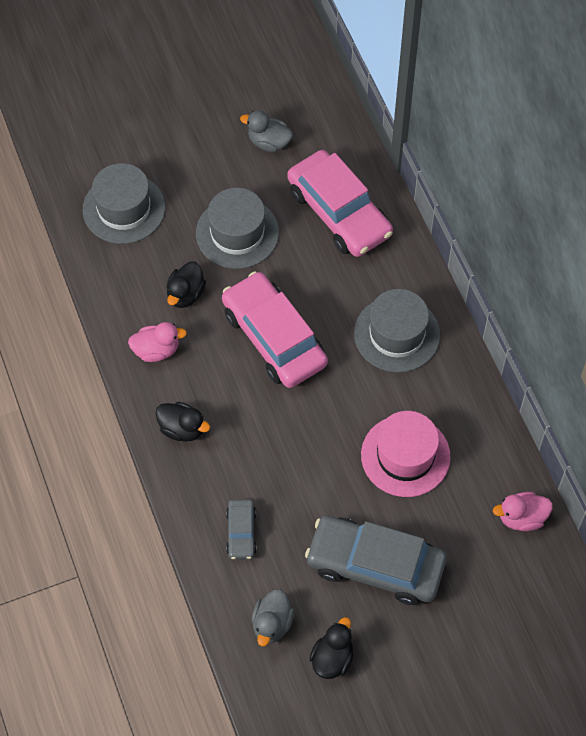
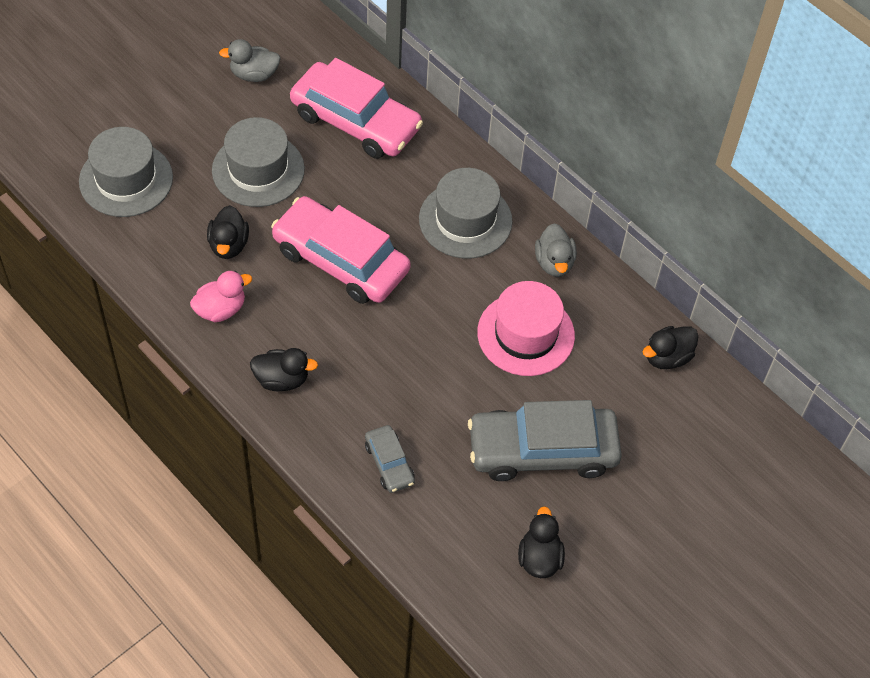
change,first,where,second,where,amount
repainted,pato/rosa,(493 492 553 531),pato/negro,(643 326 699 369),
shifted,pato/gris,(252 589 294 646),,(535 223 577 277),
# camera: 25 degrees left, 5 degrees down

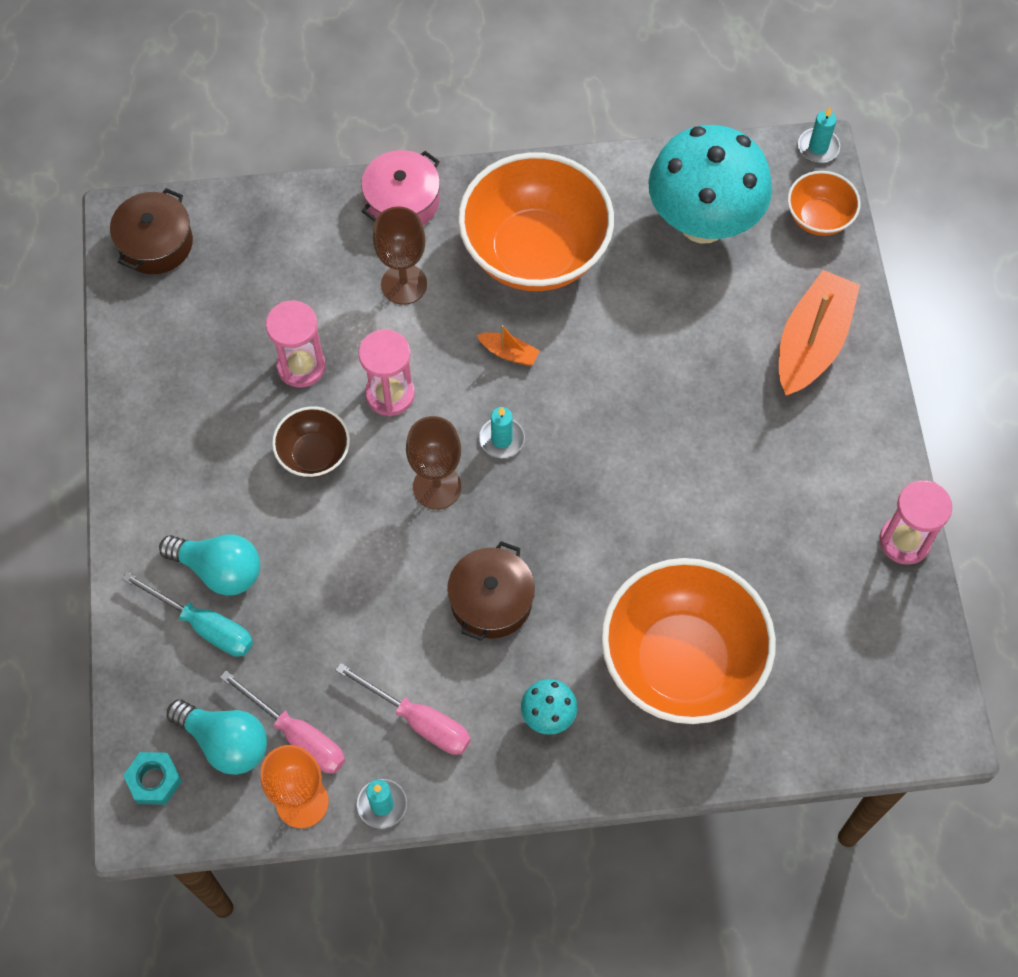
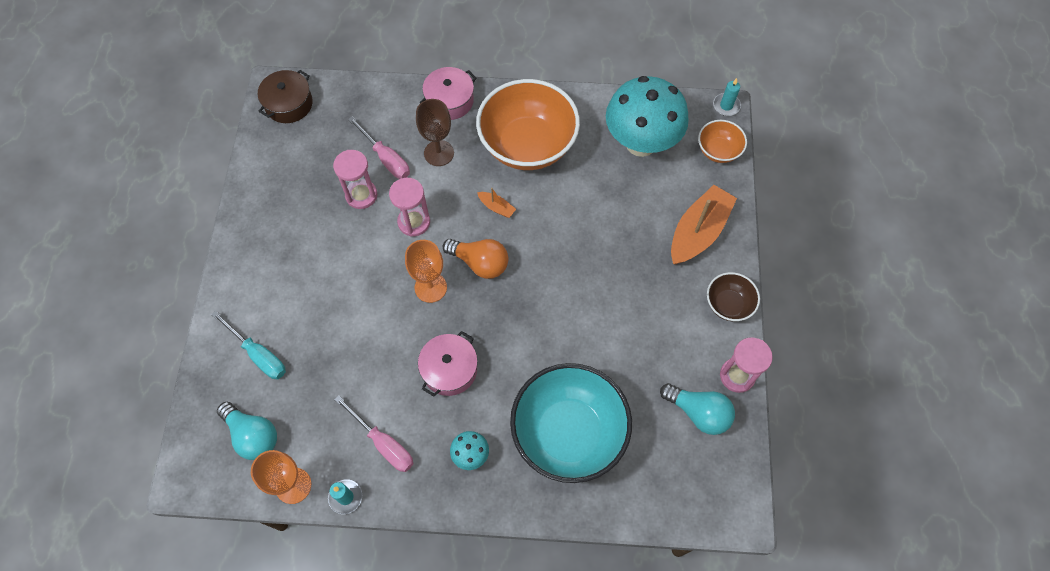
change,first,where,second,where,amount
shifted,cuenco/marrón,(272 406 350 478),,(707 272 760 321),
swapped,vela/turquesa,(479 407 525 458),bombilla/naranja,(443 239 508 279),
repainted,copa/marrón,(406 416 461 509),copa/naranja,(405 240 447 303),
shifted,bombilla/turquesa,(159 534 260 596),,(660 383 735 435),
repainted,olla/marrón,(447 541 535 641),olla/rosa,(418 331 478 397),
repainted,cuenco/naranja,(601 558 776 724),cuenco/turquesa,(510 363 632 483),
shifted,destornillador/rosa,(220 670 345 774),,(348 117 410 179),
gone,tuerca/turquesa,(123 752 182 805),,,
# camera: 10 degrees right, 0 degrees up

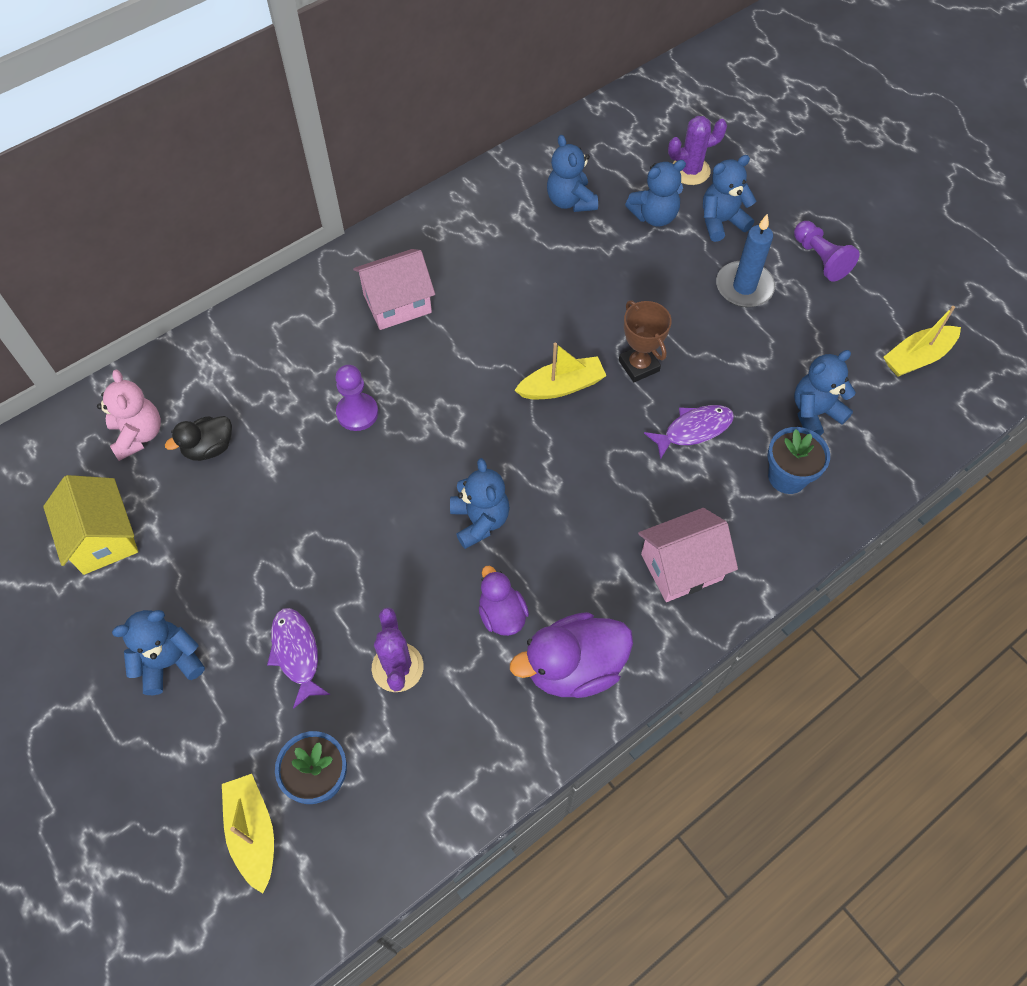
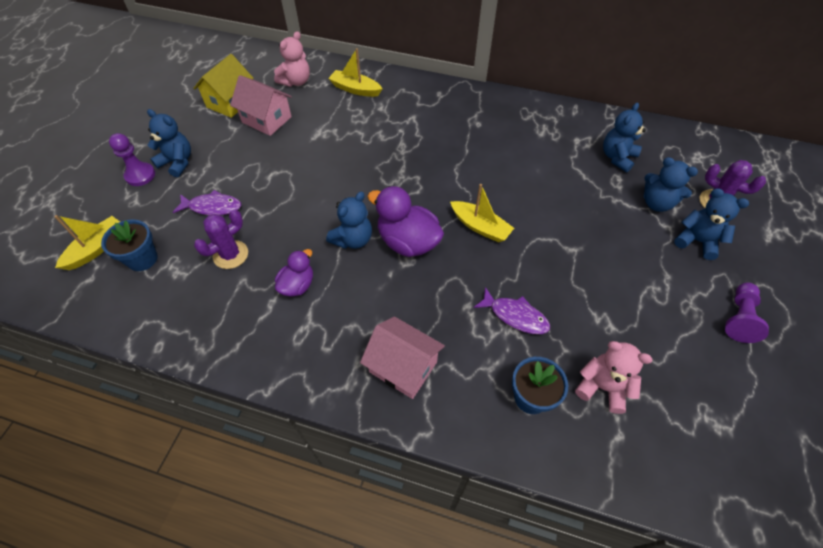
change,first,where,second,where,amount
gone,vela/azul,(716 214 775 307),,,
shifted,casa/rosa,(353 249 435 330),,(230 75 292 136),
gone,trofeo/marrón,(619 300 672 382),,,
shifted,barco/amarillo,(884 306 961 377),,(328 48 383 97),
repainted,osito/azul,(794 350 856 436),osito/rosa,(575 341 653 414),
shifted,peón/morado,(335 365 378 431),,(109 133 155 186),
gone,pato/negro,(165 416 232 461),,,
rotated,pez/morado,(267 608 330 709),,(173 190 241 215),60 degrees clockwise
shifted,pato/morado,(510 612 633 698),,(367 186 444 257),
# camera: 55 degrees right, 5 degrees down

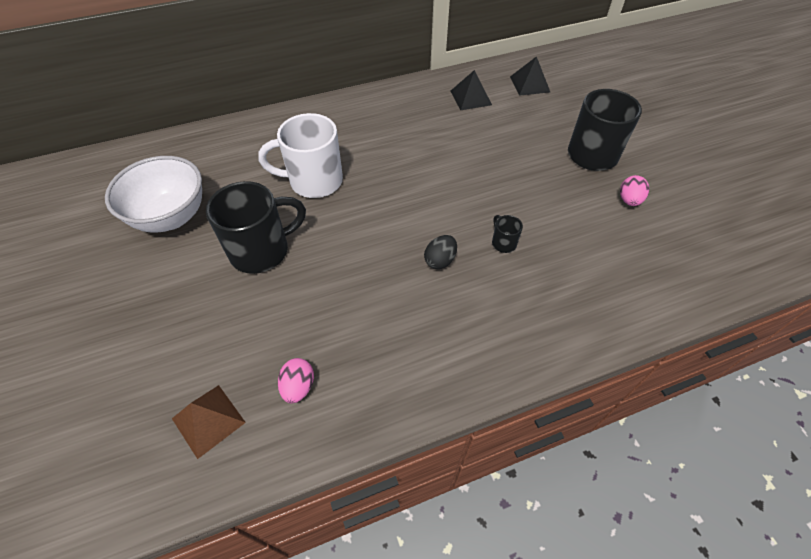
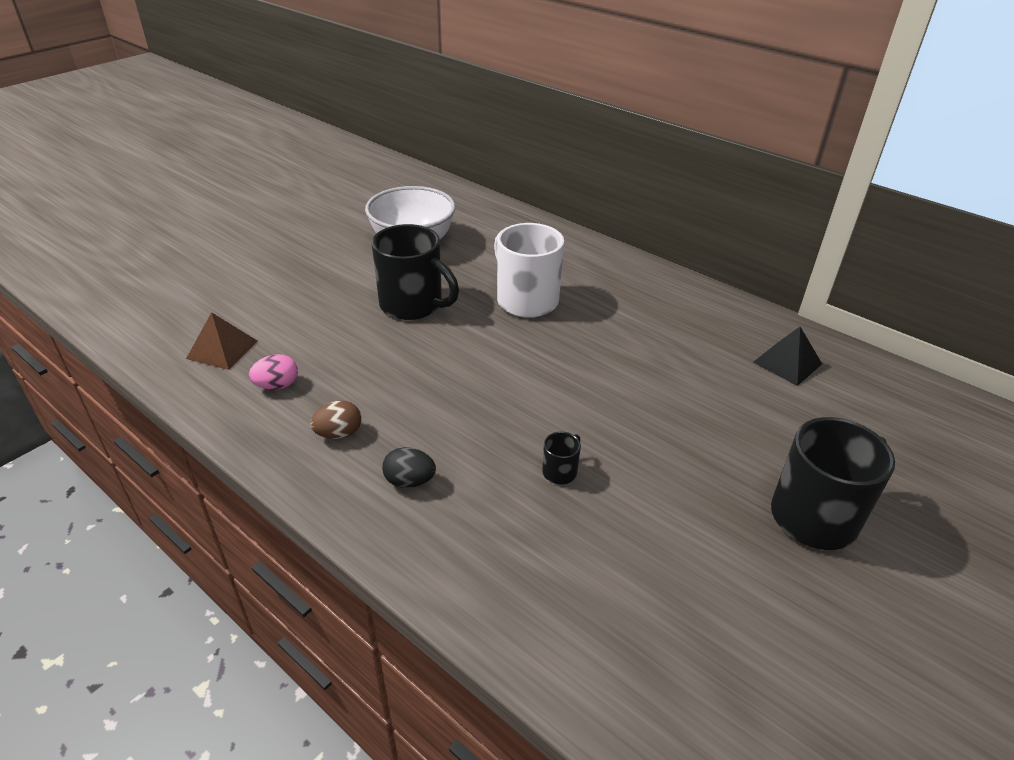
change,first,where,second,where,amount
gone,pirámide/negro,(510 56 550 96),,,
gone,huevo/rosa,(620 175 649 206),,,
shifted,huevo/negro,(424 235 457 269),,(382 447 436 488),
new,,,huevo/marrón,(310 401 362 439),
# camera: 60 degrees right, 15 degrees down

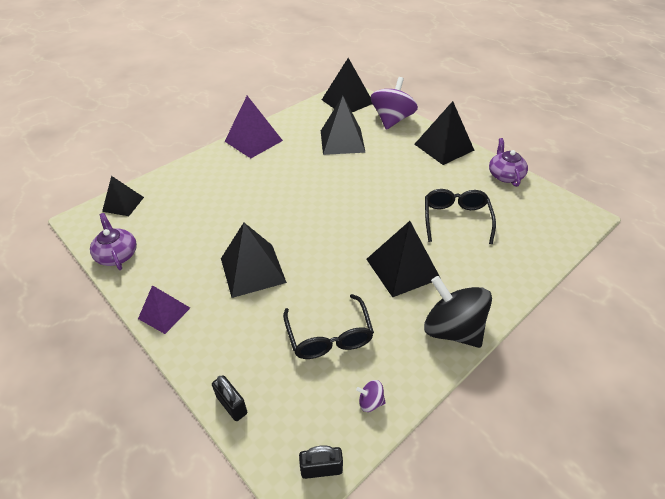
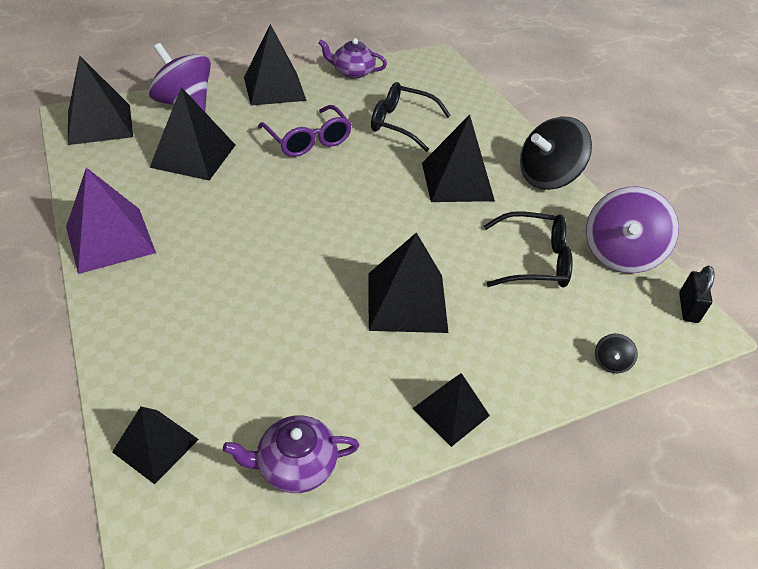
change,first,where,second,where,amount
repainted,pirámide/morado,(138 285 190 334),pirámide/negro,(413 373 490 447),
swapped,candado/negro,(212 375 247 421),peonza/negro,(595 334 638 373),
scaled,peonza/morado,(356 380 386 412),,(586 187 679 273),x2.48
new,,,gafas/morado,(258 105 352 157),
# camera: 75 degrees left, 0 degrees up

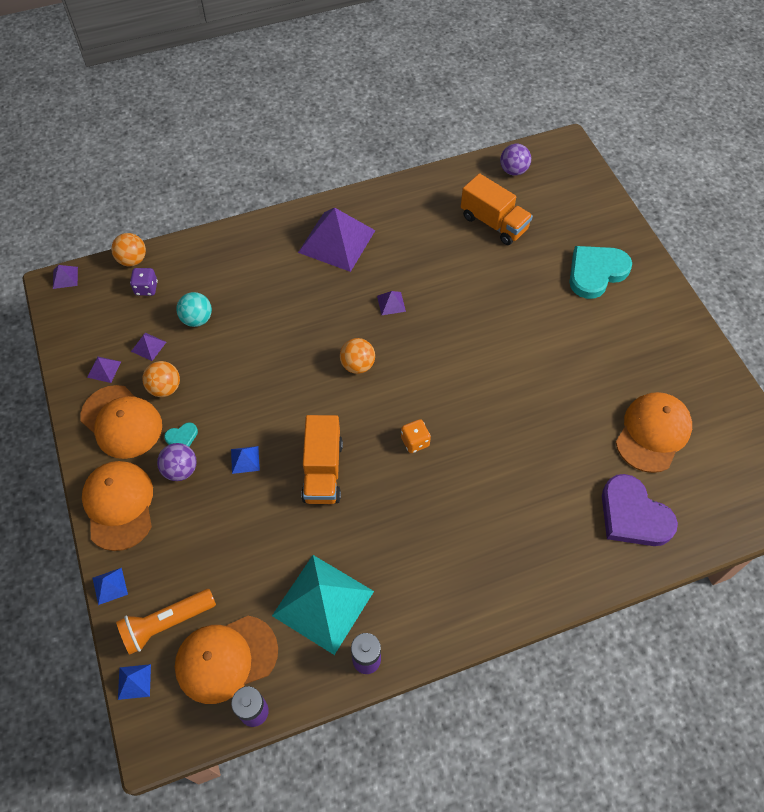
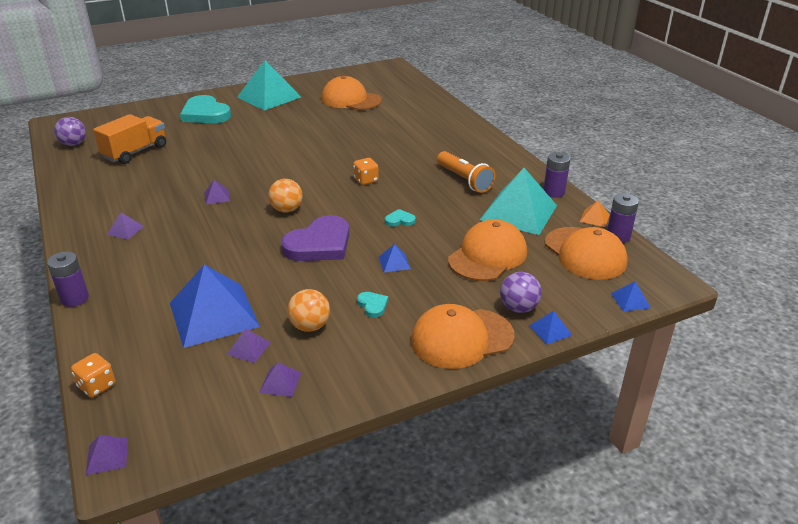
change,first,where,second,where,amount
scaled,pirámide/morado,(298 208 376 272),,(107 213 144 240),x0.41
swapped,pelota/naranja,(111 233 146 267),dado/naranja,(71 353 115 397),
gone,dado/morado,(130 268 158 296),,,
swapped,pelota/turquesa,(176 292 212 327),pirámide/azul,(170 265 260 348),
shifted,gorra/naranja,(80 385 162 459),,(448 219 527 281),
swapped,camión/naranja,(301 415 343 504),corazón/turquesa,(385 209 416 227),
shifted,pelota/morado,(157 443 197 481),,(500 272 542 313),
shifted,corazón/morado,(602 474 678 546),,(281 215 349 261),
shifted,lámpara de mano/naranja,(116 589 216 655),,(437 151 496 193),
new,,,pirámide/turquesa,(237 60 301 111),
new,,,pirámide/naranja,(580 201 609 227),
new,,,pila/morado,(47 251 89 307),
# camera: 95 degrees left, 25 degrees down

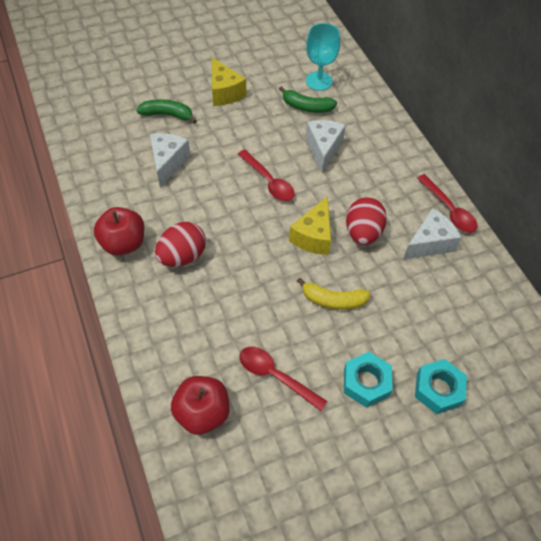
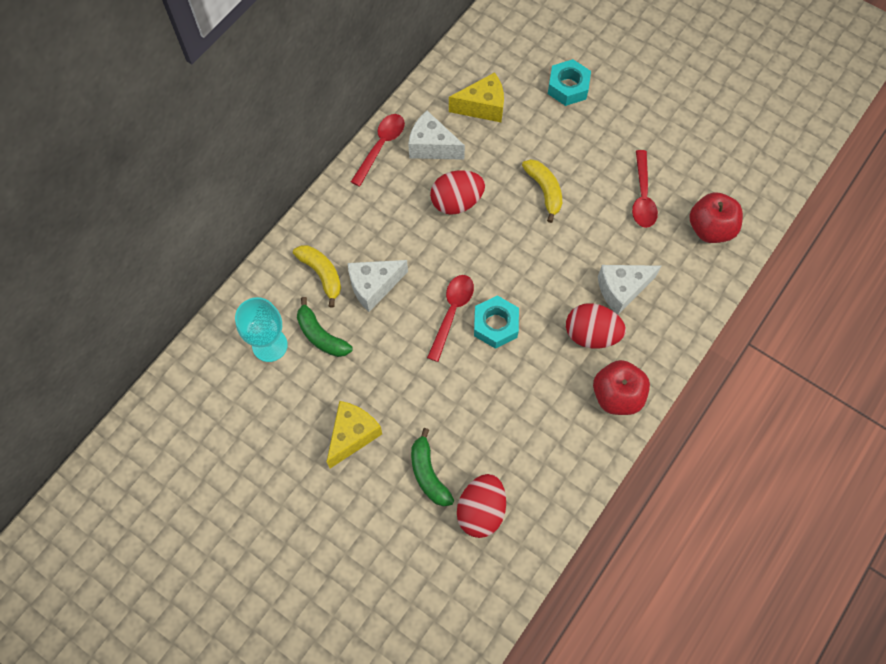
change,first,where,second,where,amount
rotated,plátano/verde,(279 86 337 113),,(297 297 353 357),150 degrees clockwise
shifted,queso/blanco,(150 133 191 187),,(598 265 661 315),
shifted,queso/amarillo,(289 196 331 255),,(449 72 504 122),
shifted,tuerca/turquesa,(344 352 393 408),,(474 295 519 349),
new,,,plátano/amarillo,(293 245 341 308),
new,,,huevo/rojo,(457 474 506 538),
# camera: 120 degrees left, 10 degrees up

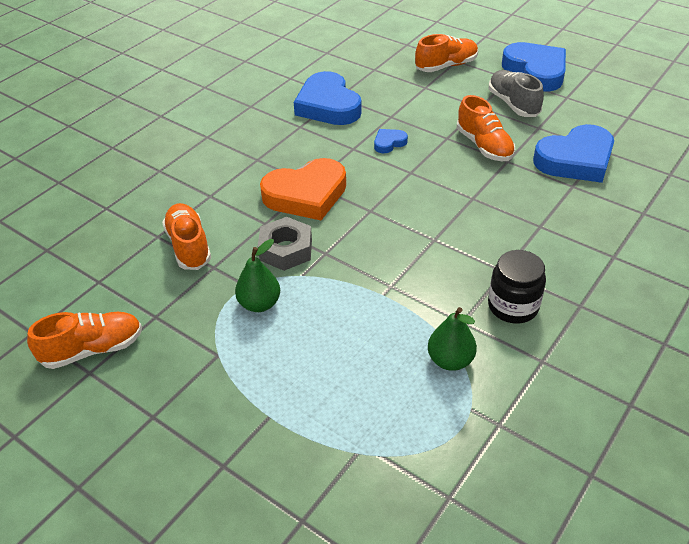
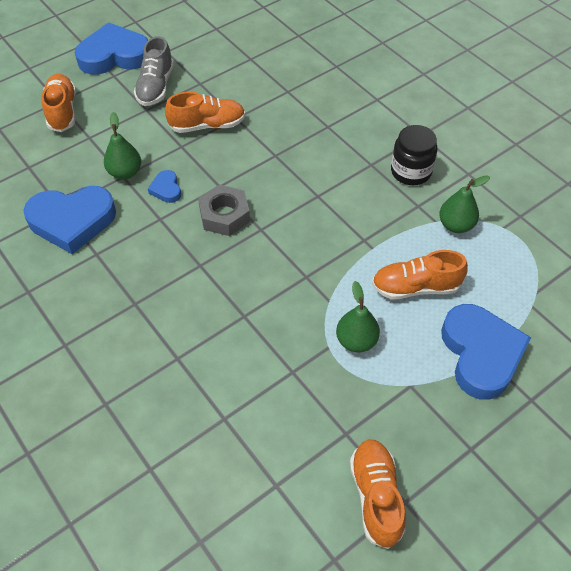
change,first,where,second,where,amount
rotated,zapato/gris,(489 70 544 117),,(134 36 174 106),75 degrees counterclockwise
shifted,corazón/azul,(533 124 614 183),,(441 304 531 400),
gone,corazón/naranja,(260 158 346 220),,,
shifted,zapato/naranja,(162 203 211 270),,(372 250 468 299),
shifted,tuerca/gris,(258 217 312 271),,(198 185 250 236),
new,,,pera/verde,(104 112 141 179),
# camera: 75 degrees left, 10 degrees up

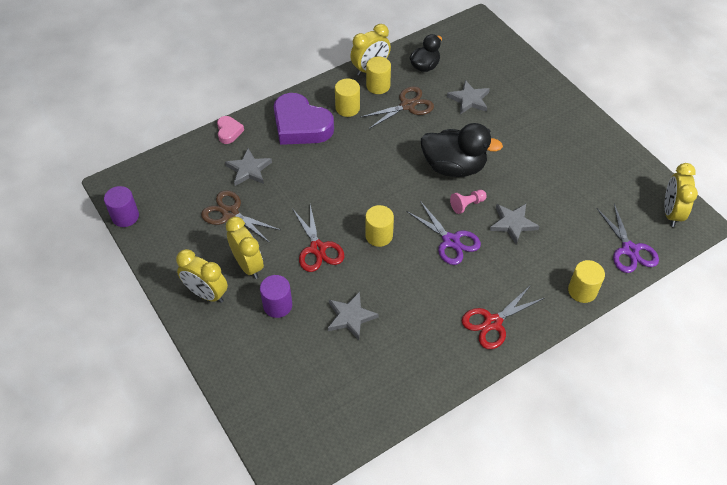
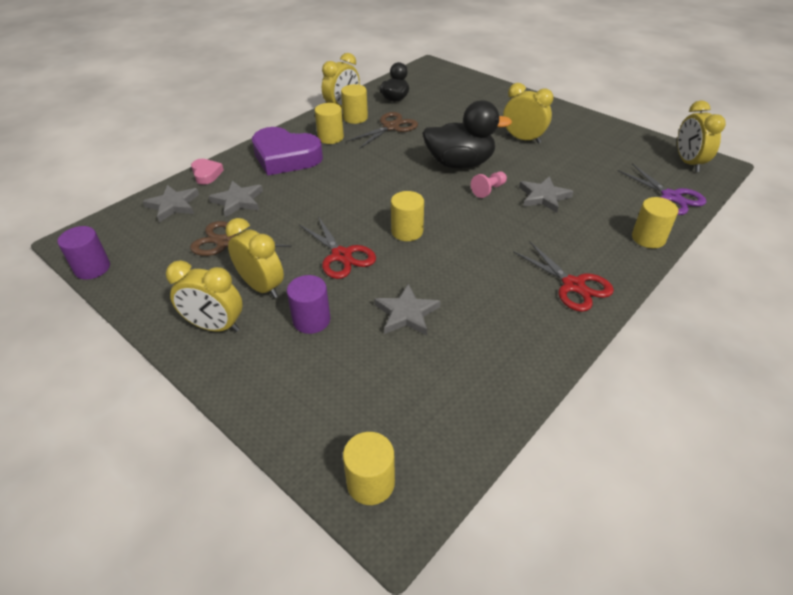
change,first,where,second,where,amount
shifted,estrella/gris,(447 80 490 114),,(142 185 199 222),
gone,tijeras/morado,(406 201 481 265),,,
rotated,tijeras/rojo,(462 285 544 349),,(513 242 614 312),75 degrees counterclockwise
new,,,despertador/amarillo,(503 83 553 144),
new,,,cilindro/amarillo,(343 432 395 505),
# camera: 15 degrees left, 10 degrees down

